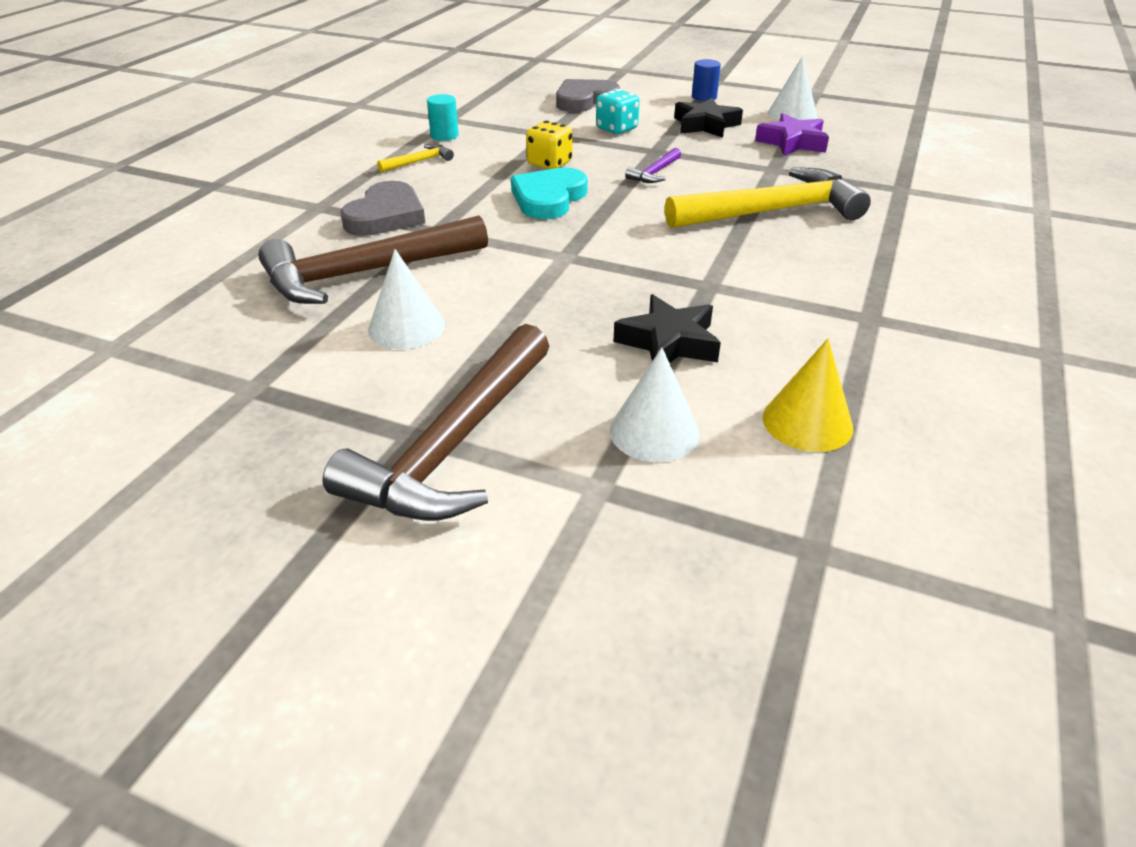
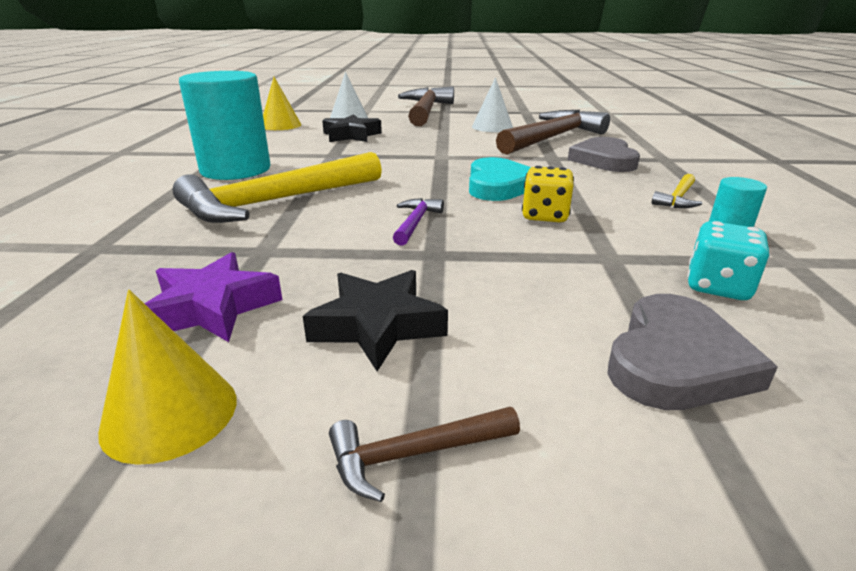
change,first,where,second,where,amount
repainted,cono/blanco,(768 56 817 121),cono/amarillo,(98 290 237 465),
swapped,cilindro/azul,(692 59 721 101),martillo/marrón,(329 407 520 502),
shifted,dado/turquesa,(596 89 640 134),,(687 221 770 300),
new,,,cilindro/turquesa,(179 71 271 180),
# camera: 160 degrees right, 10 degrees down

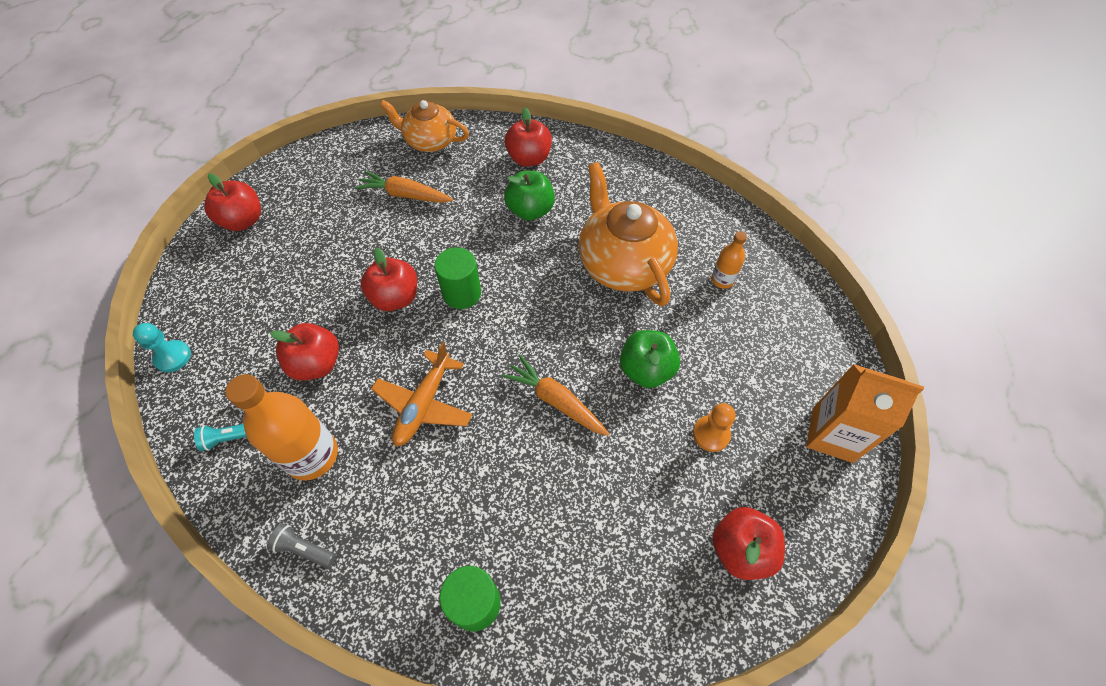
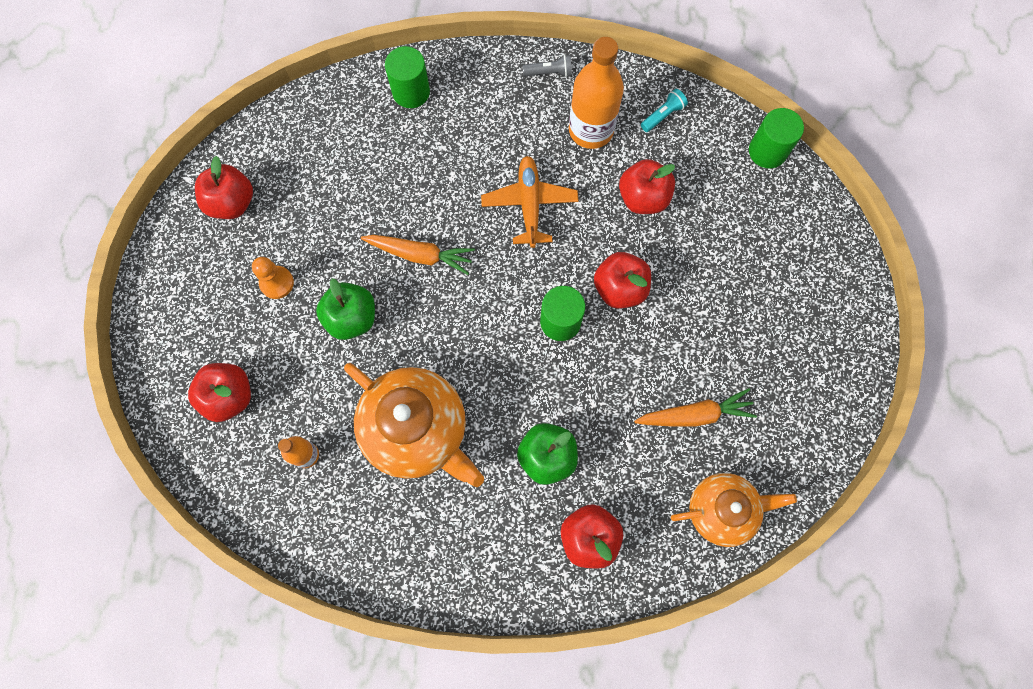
change,first,where,second,where,amount
shifted,manzana/rojo,(204 173 261 231),,(188 363 251 422),
swapped,peón/turquesa,(133 323 191 372),cilindro/verde,(749 108 804 168),
gone,cartón de leche/naranja,(806 364 924 463),,,
# camera: 155 degrees right, 15 degrees up

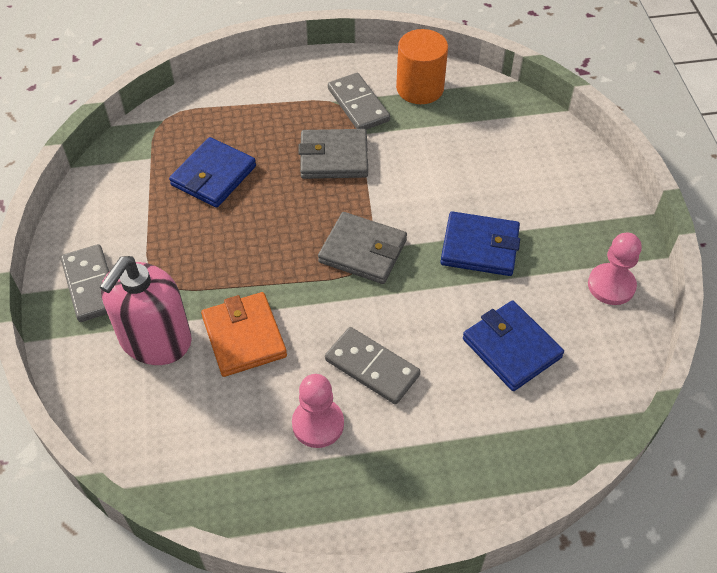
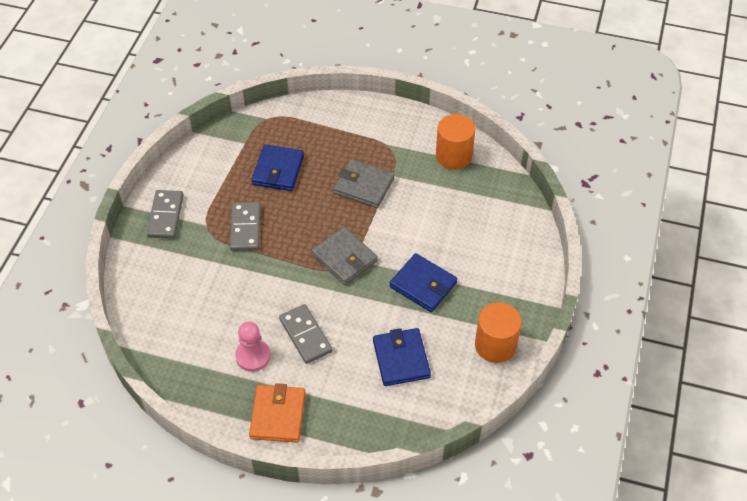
change,first,where,second,where,amount
shifted,ficha de dominó/gris,(328 73 390 130),,(230 202 260 251),
rotated,cartera/azul,(169 137 256 208),,(251 144 304 191),45 degrees counterclockwise
swapped,peón/rosa,(588 233 642 305),cilindro/naranja,(475 302 522 363),
gone,dispensador de jabón/rosa,(100 256 192 365),,,
shifted,cartera/naranja,(201 292 287 377),,(249 383 306 443),
# camera: 25 degrees right, 0 degrees up

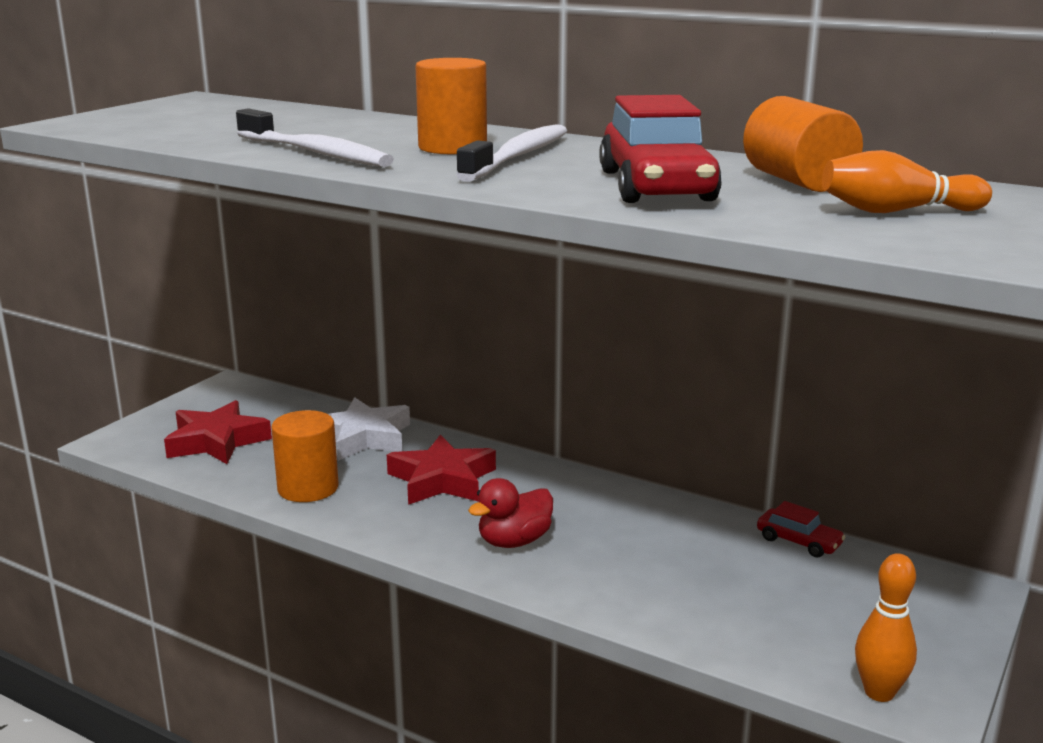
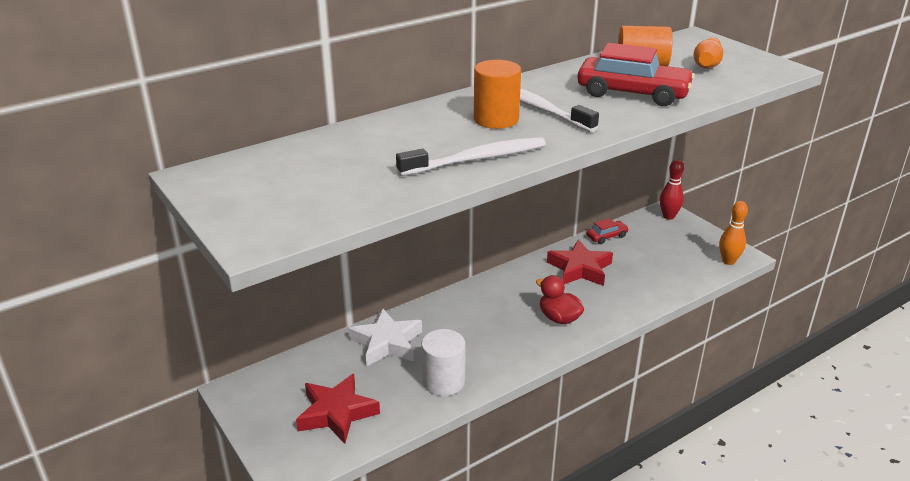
change,first,where,second,where,amount
repainted,cilindro/naranja,(271 410 339 502),cilindro/blanco,(421 329 465 396),
shifted,estrella/rojo,(387 434 496 505),,(547 239 613 286),
rotated,pato/rojo,(468 478 553 548),,(536 275 584 324),150 degrees clockwise
new,,,bolo/rojo,(660 159 684 220),
# camera: 65 degrees left, 10 degrees up

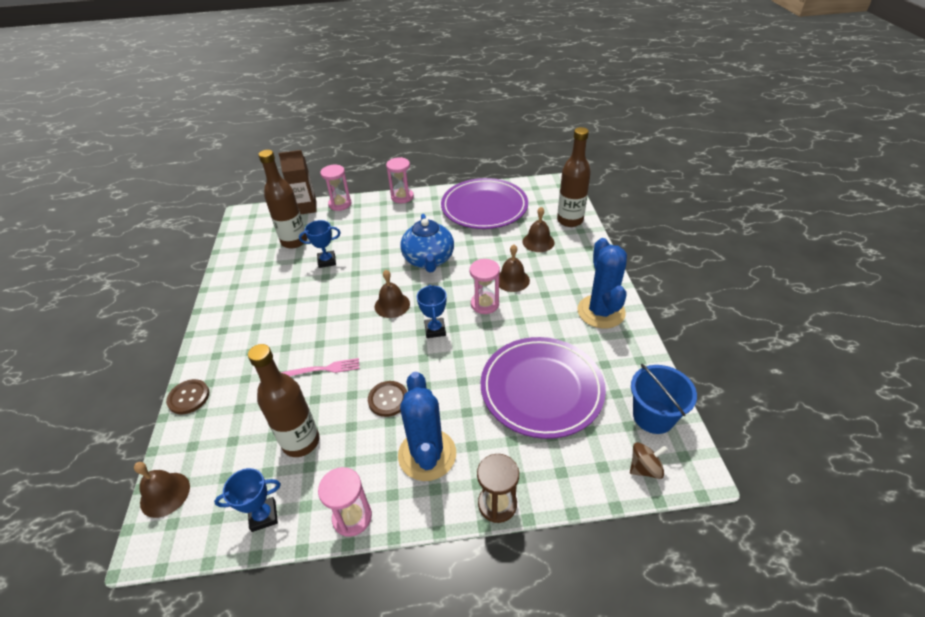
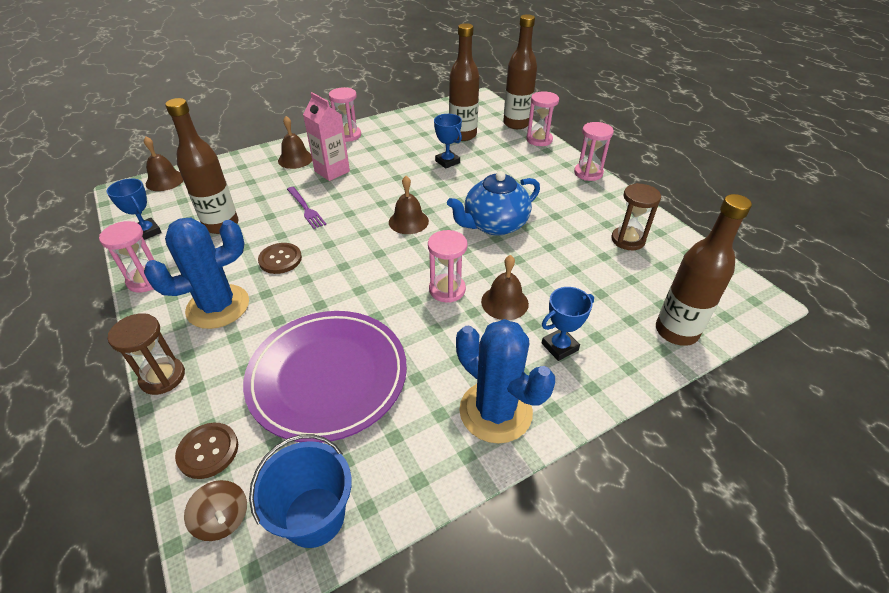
change,first,where,second,where,amount
swapped,cartón de leche/marrón,(278 150 317 214),botella/marrón,(503 14 537 129),
swapped,plato/morado,(441 178 528 229),reloj de arena/marrón,(611 183 661 250),
shifted,campana/marrón,(522 207 555 252),,(278 116 312 169),
rotated,cactus/azul,(577 238 627 329),,(456 319 555 444),75 degrees clockwise
shifted,trofeo/azul,(417 285 447 338),,(542 287 594 361),
repainted,tenedor/rosa,(281 358 359 376),tenedor/morado,(287 187 326 229),
shifted,botón/marrón,(166 379 209 414),,(175 423 238 479),
new,,,reloj de arena/rosa,(329 87 361 142),
new,,,cartón de leche/rosa,(303 92 350 181),
# camera: 65 degrees right, 0 degrees up

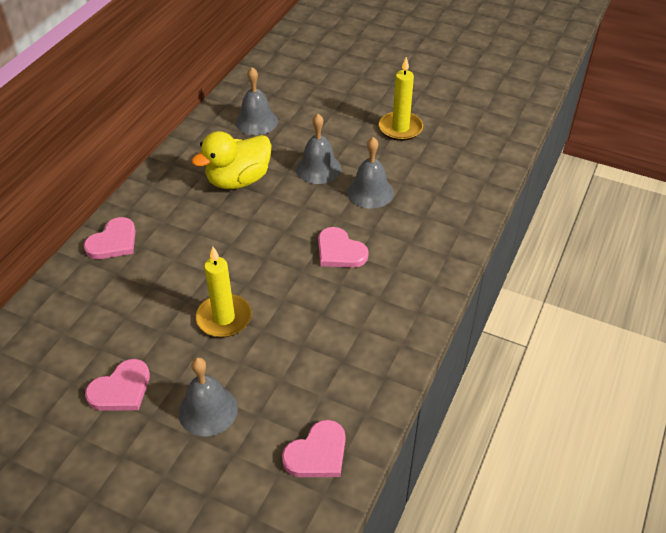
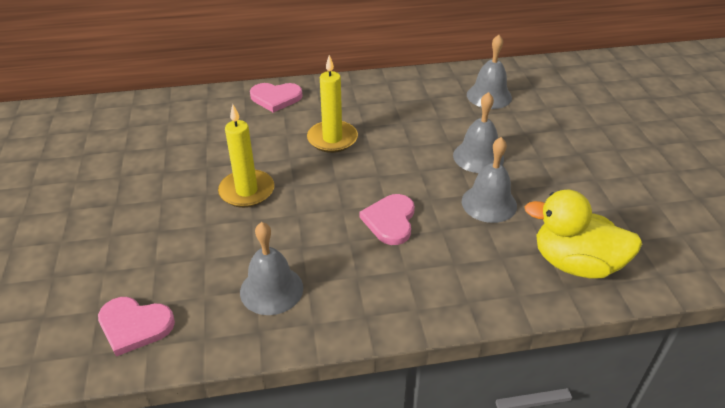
change,first,where,second,where,amount
shifted,vela/amarillo,(379 57 423 141),,(307 55 358 153),
shifted,pato/amarillo,(191 131 272 189),,(525 190 642 279),
shifted,campana/gris,(178 357 238 437),,(240 222 303 315),
gone,corazón/rosa,(85 359 150 411),,,
# camera: 55 degrees right, 5 degrees down

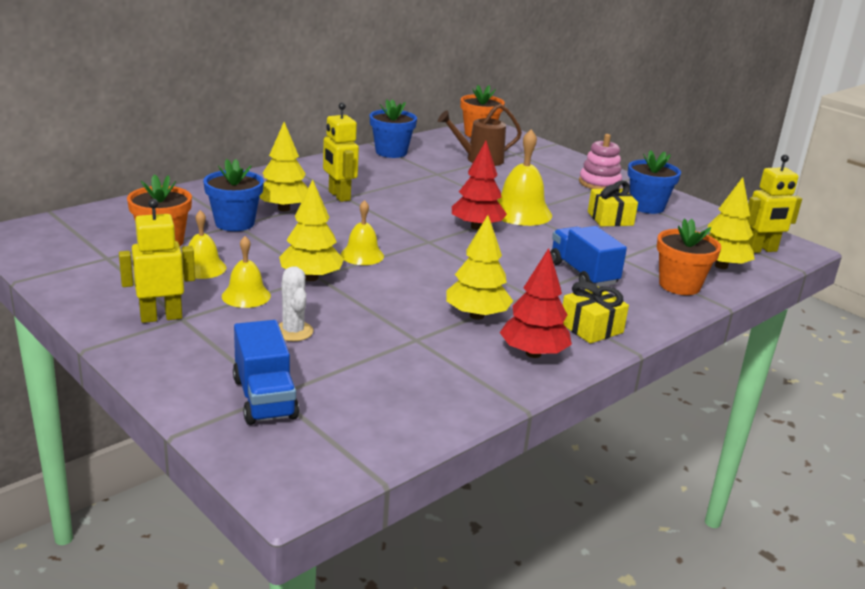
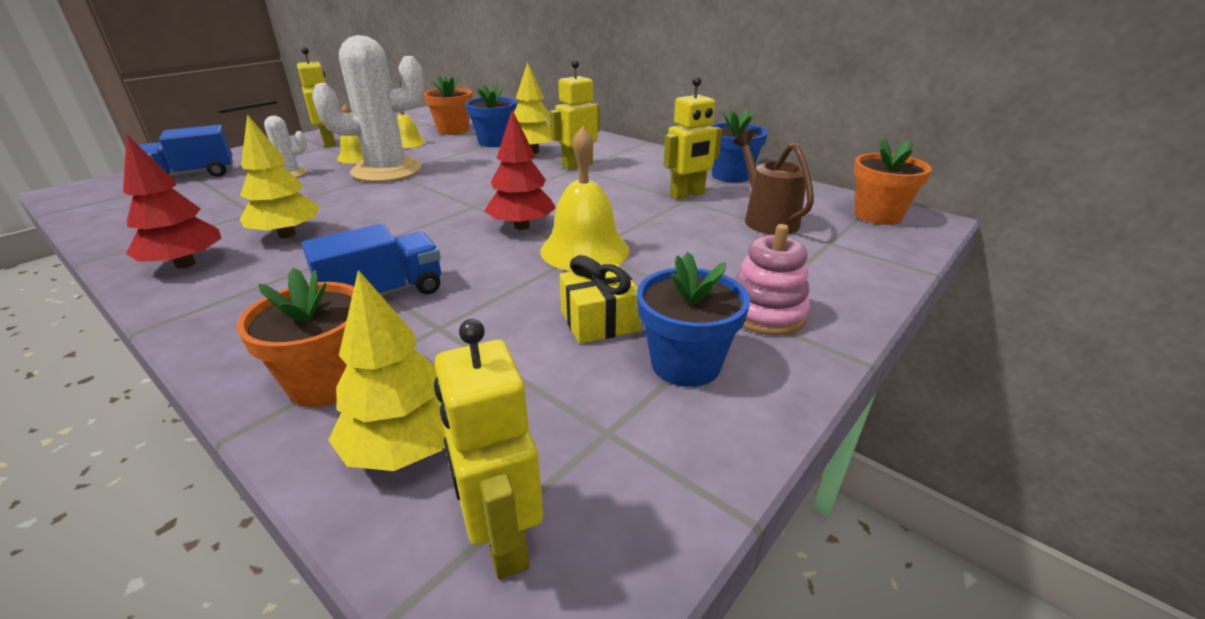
change,first,where,second,where,amount
swapped,árbol/amarillo,(279 180 344 281),cactus/blanco,(312 35 424 182),
gone,campana/amarillo,(340 200 384 265),,,
gone,regalo/amarillo,(563 281 629 344),,,
new,,,robot/amarillo,(664 77 722 200),
# camera: 85 degrees right, 5 degrees up

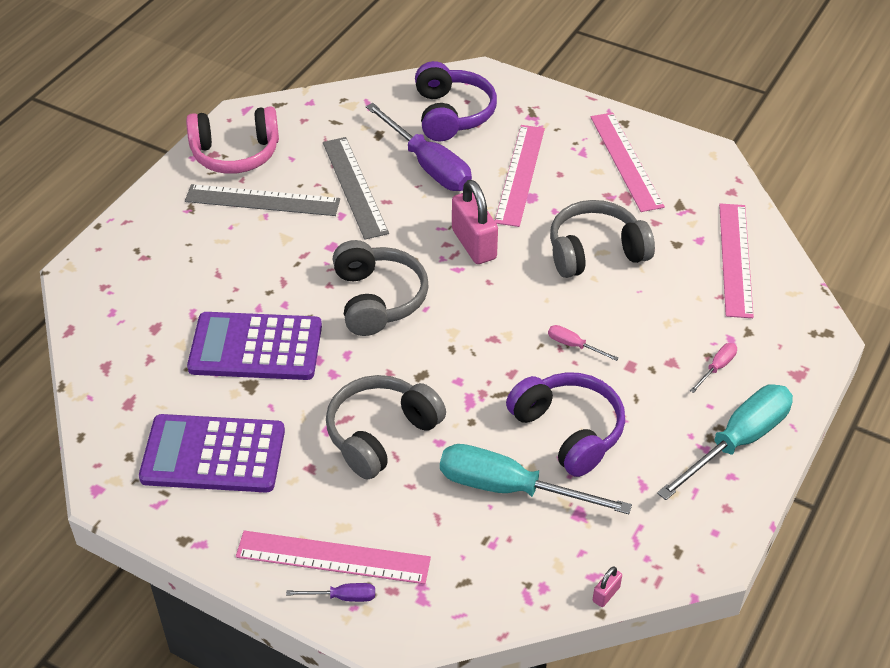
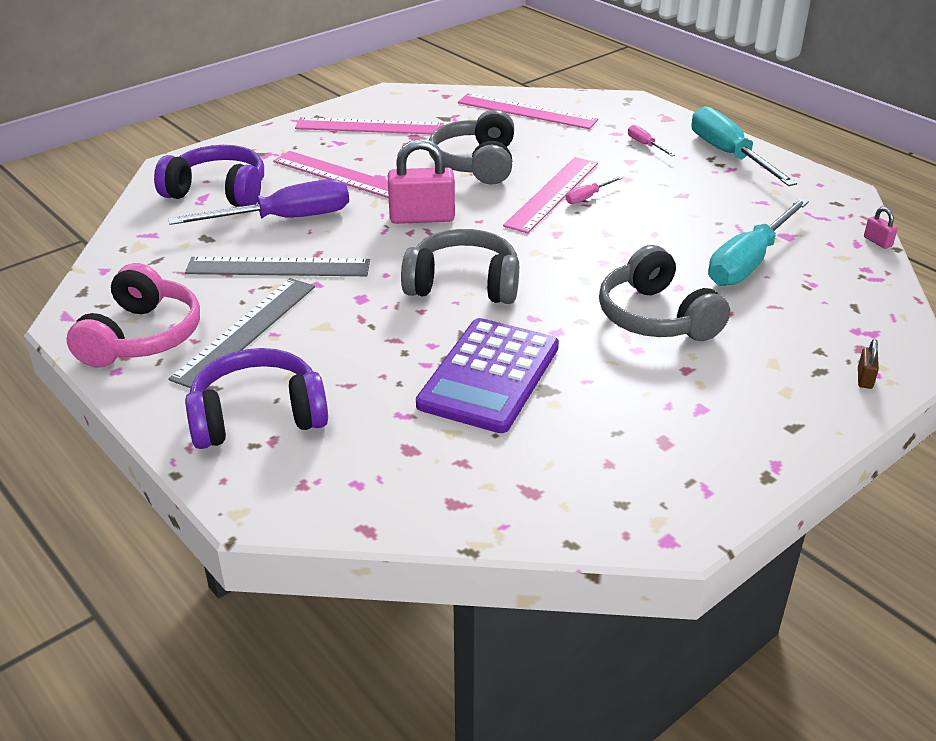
change,first,where,second,where,amount
shifted,auriculares/morado,(506 372 625 477),,(185 348 328 449),
gone,calculadora/morado,(139 414 285 493),,,
shifted,regla/rosa,(236 531 431 584),,(503 157 598 233),
swapped,destornillador/morado,(286 583 375 602),candado/marrón,(858 339 879 389),
# camera: 70 degrees left, 10 degrees down

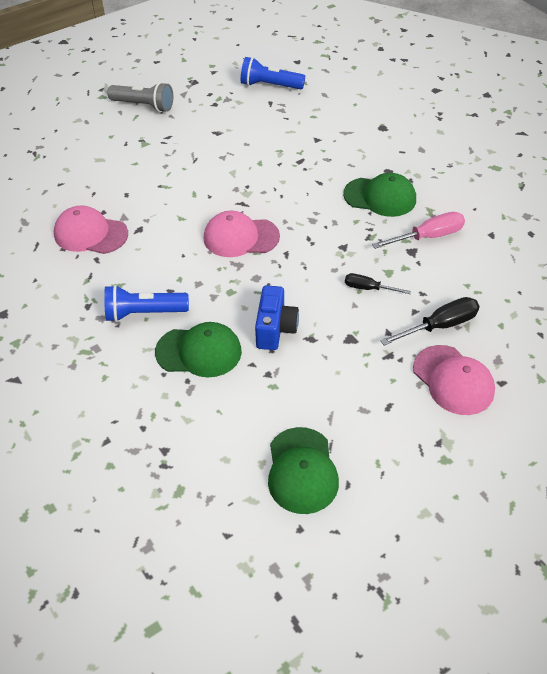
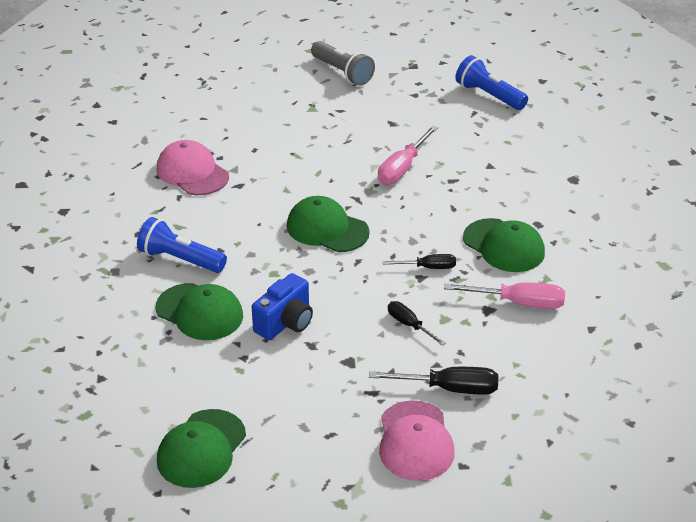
change,first,where,second,where,amount
repainted,gorra/rosa,(203 211 280 257),gorra/verde,(287 196 370 252),
new,,,destornillador/rosa,(378 125 438 185),
new,,,destornillador/negro,(383 254 456 269),
# camera: 30 degrees right, 10 degrees down

